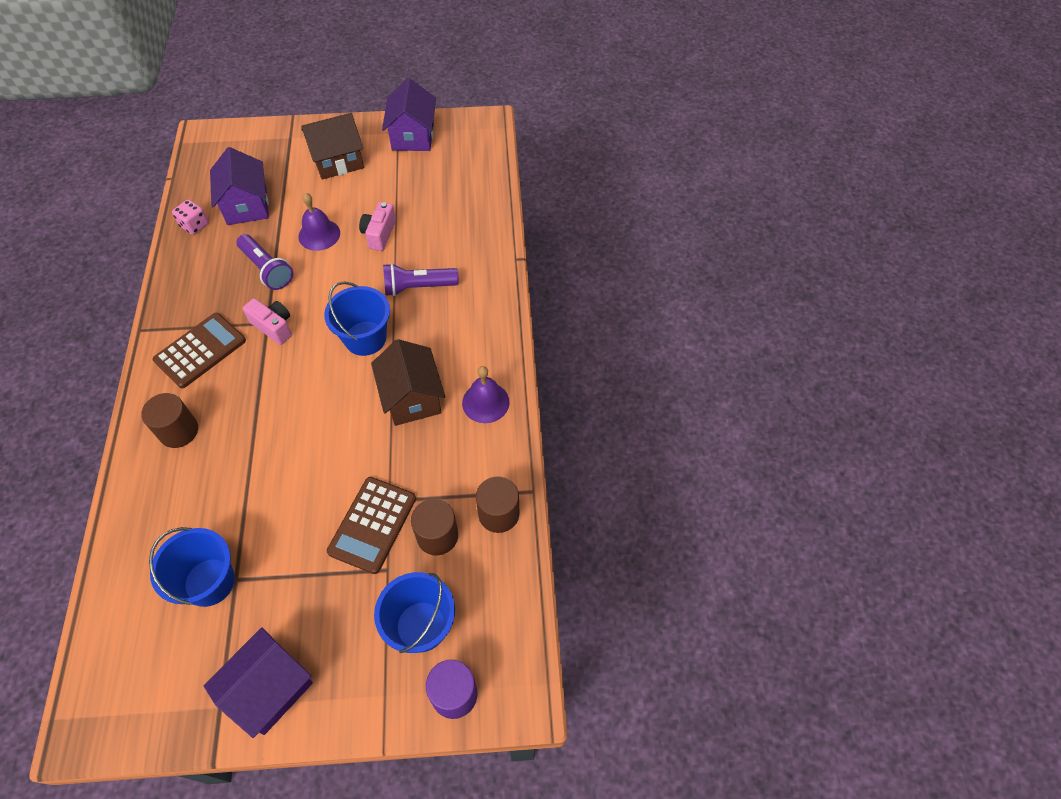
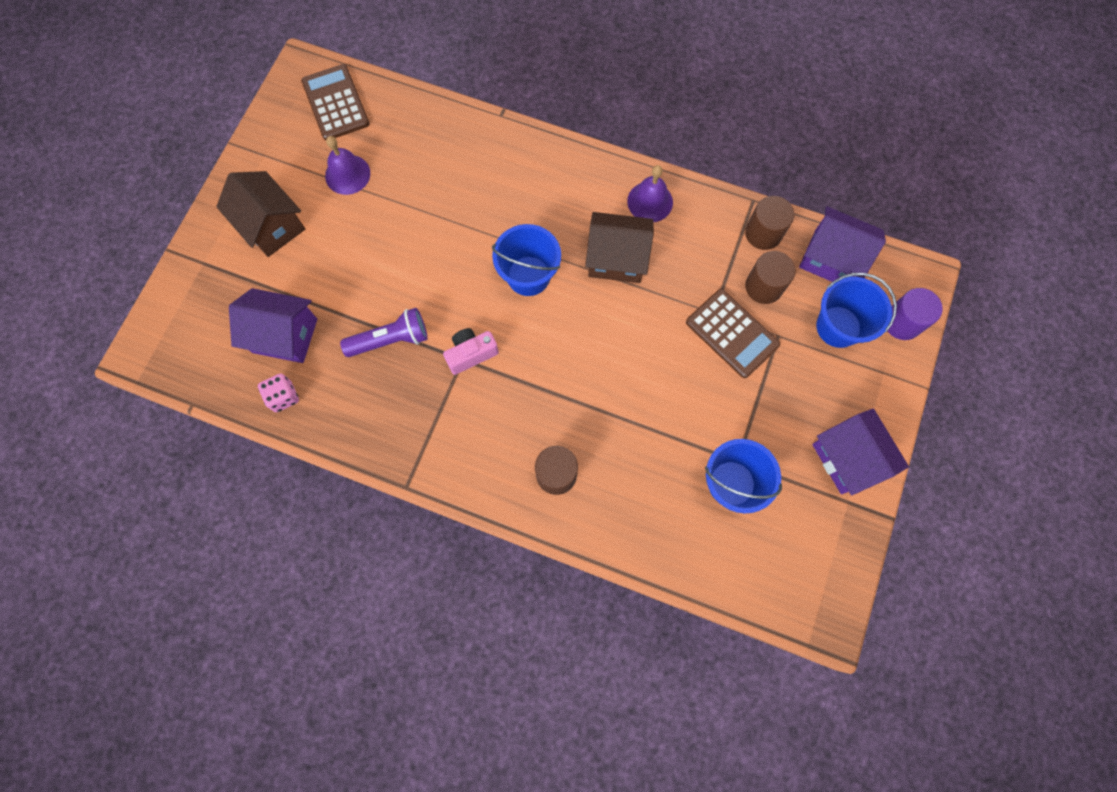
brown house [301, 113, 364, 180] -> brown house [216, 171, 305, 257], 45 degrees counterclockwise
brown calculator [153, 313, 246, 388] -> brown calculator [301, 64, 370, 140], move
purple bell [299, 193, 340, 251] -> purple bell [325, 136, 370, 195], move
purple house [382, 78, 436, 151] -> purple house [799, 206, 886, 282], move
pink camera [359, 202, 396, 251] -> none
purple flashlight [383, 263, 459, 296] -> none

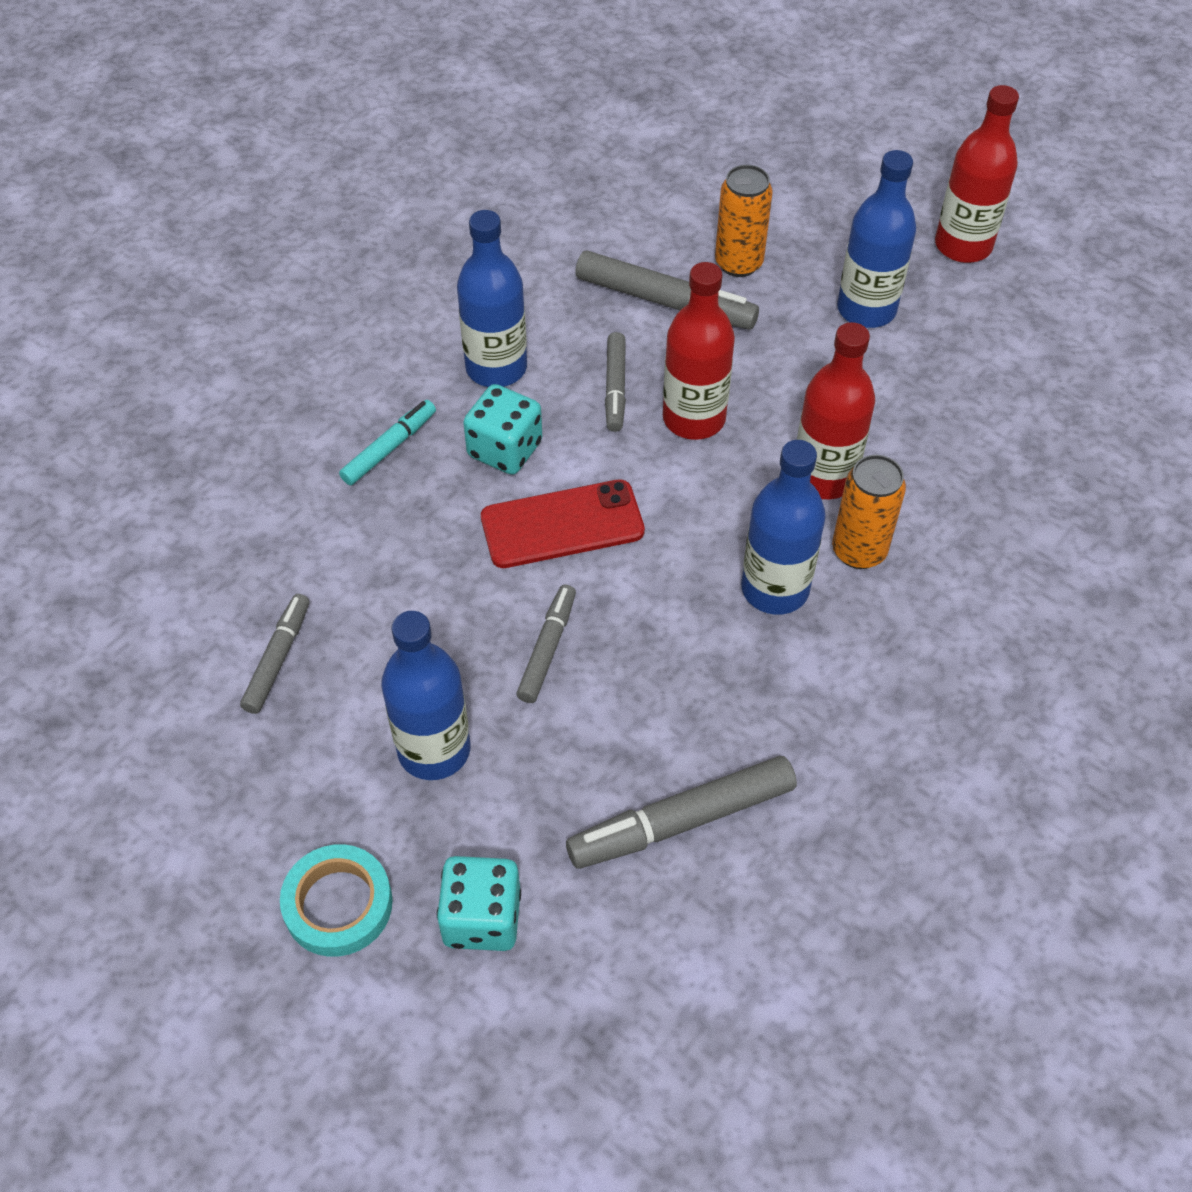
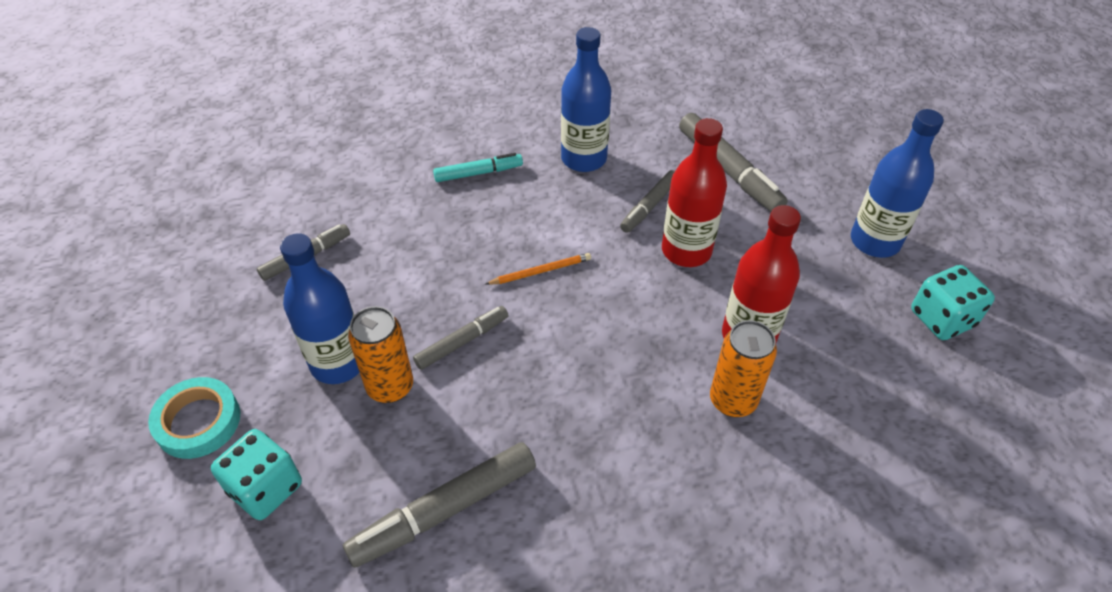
grey marker [566, 756, 797, 869] -> grey marker [343, 442, 536, 568], 45 degrees counterclockwise
orange can [715, 165, 773, 277] -> orange can [348, 306, 413, 403], move
red phone [481, 479, 645, 568] -> orange pencil [486, 253, 591, 285]
turquoise dice [463, 384, 542, 475] -> turquoise dice [911, 265, 995, 340], move
blue bottle [741, 440, 826, 615] -> none
red bottle [935, 85, 1019, 263] -> none

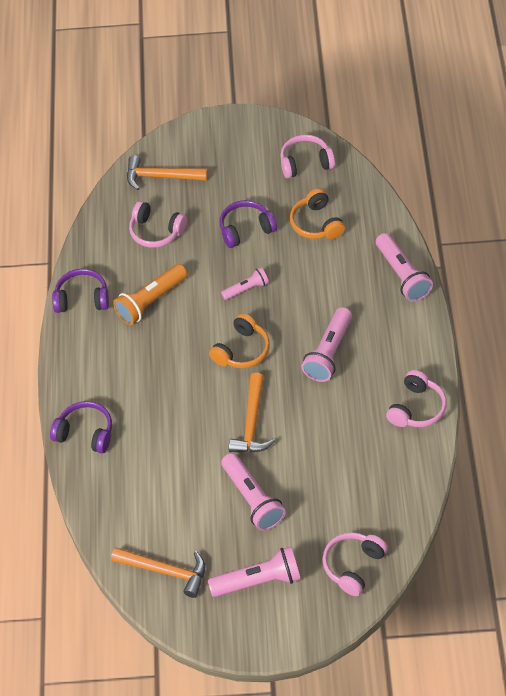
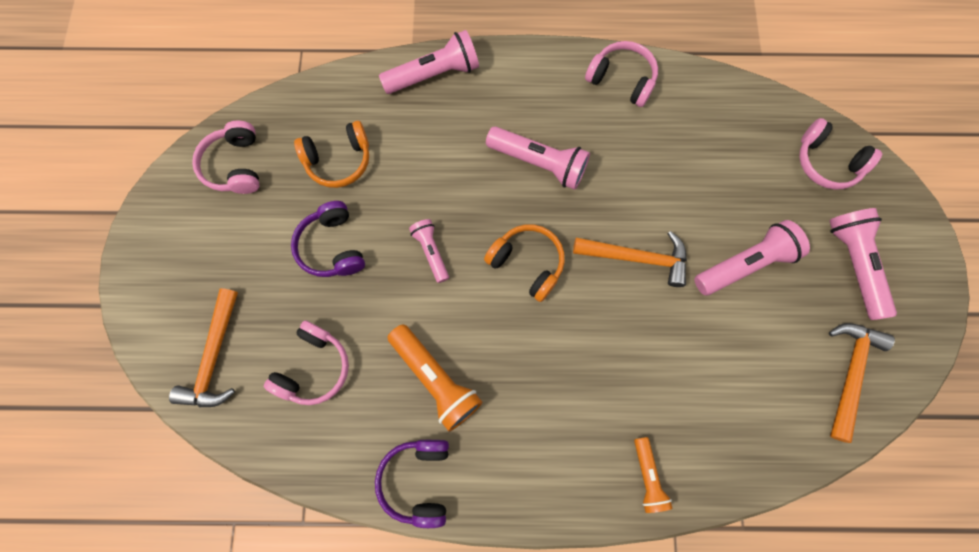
purple headphones [50, 401, 112, 453] -> orange flashlight [634, 437, 673, 513]

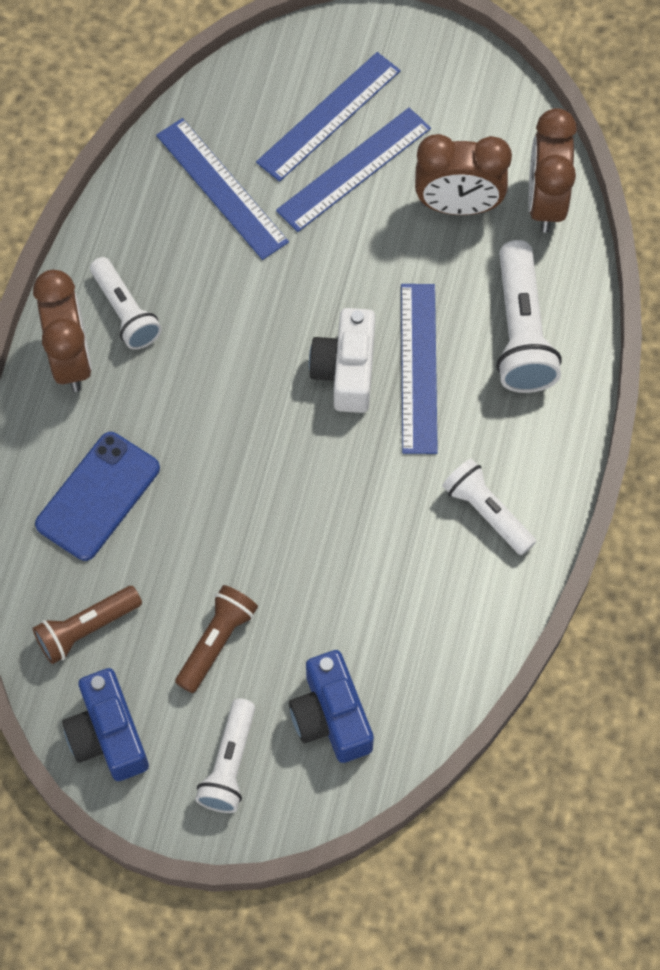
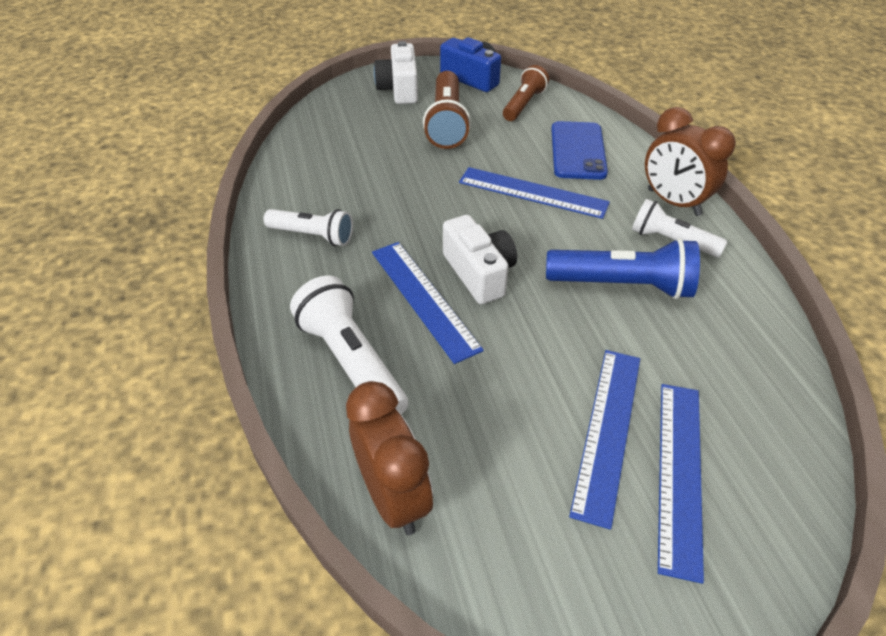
white flashlight [195, 698, 255, 813] -> white camera [374, 41, 418, 104]
brown flashlight [175, 585, 258, 693] -> brown flashlight [423, 71, 471, 149], x1.52
blue ruler [156, 118, 289, 260] -> blue ruler [459, 167, 610, 219], move
none -> blue flashlight [546, 238, 700, 299]
blue camera [289, 650, 374, 763] -> none
brown clock [415, 134, 512, 215] -> none

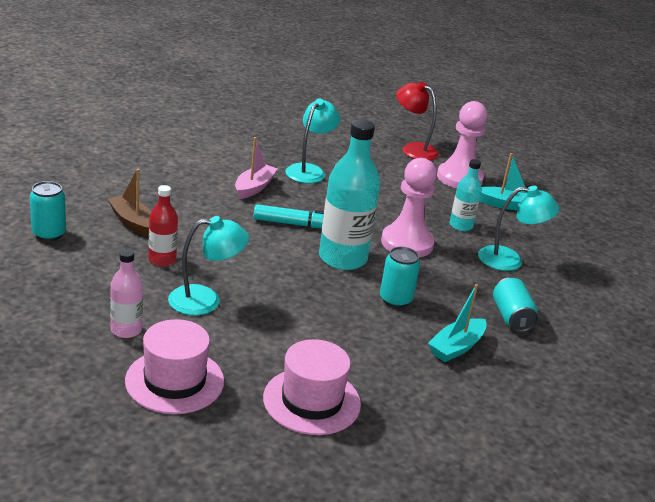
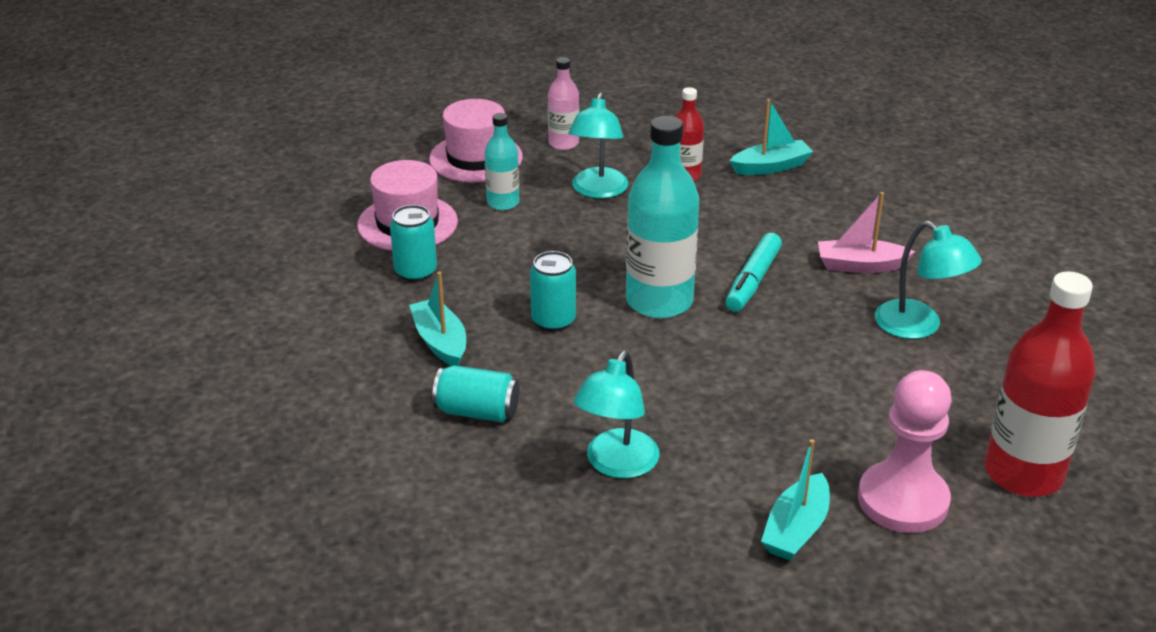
turquoise can [30, 181, 66, 241] -> turquoise can [390, 205, 437, 282], move
turquoise bottle [449, 159, 482, 231] -> turquoise bottle [485, 113, 519, 210], move
brown boat [108, 169, 151, 237] -> turquoise boat [730, 99, 813, 175]
pink boat [235, 137, 278, 199] -> pink boat [818, 192, 915, 273], 135 degrees clockwise
red lamp [396, 81, 439, 160] -> red bottle [984, 271, 1096, 497]
pink pawn [381, 158, 437, 257] -> none

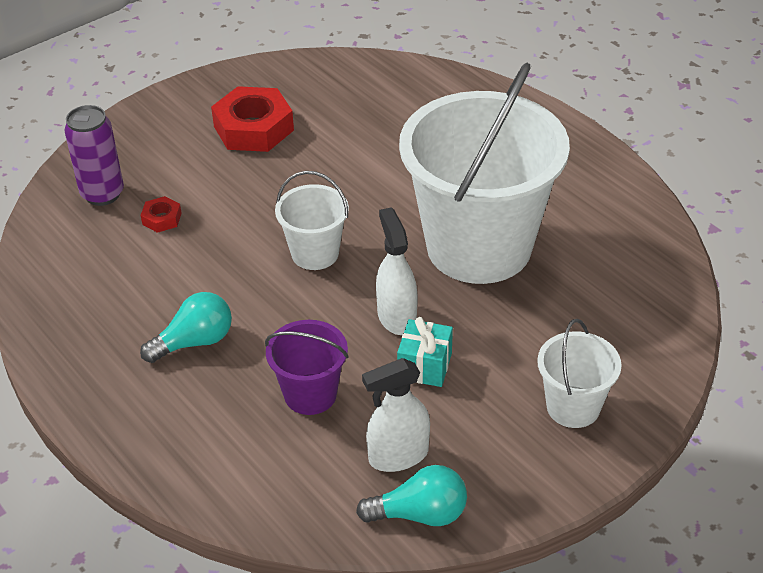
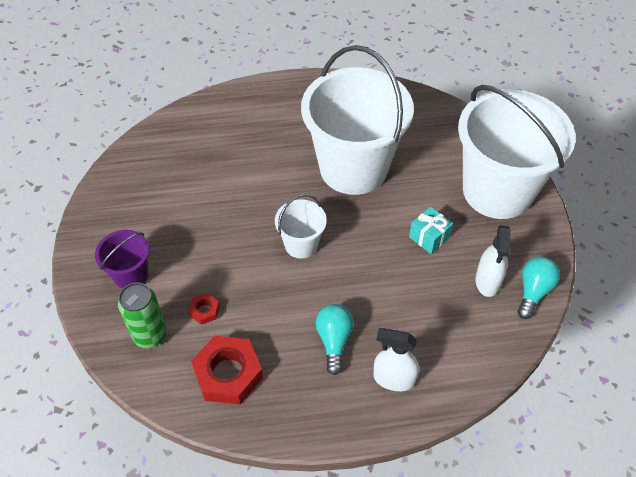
purple bucket [265, 320, 349, 415] -> purple bucket [95, 230, 149, 289], move
purple can [64, 105, 124, 206] -> green can [118, 282, 167, 348]
red nut [211, 86, 294, 152] -> red nut [191, 335, 263, 405], move
white spray bottle [376, 207, 418, 335] -> white spray bottle [373, 328, 419, 391], move
white bucket [537, 319, 622, 428] -> white bucket [458, 85, 576, 219], x2.22

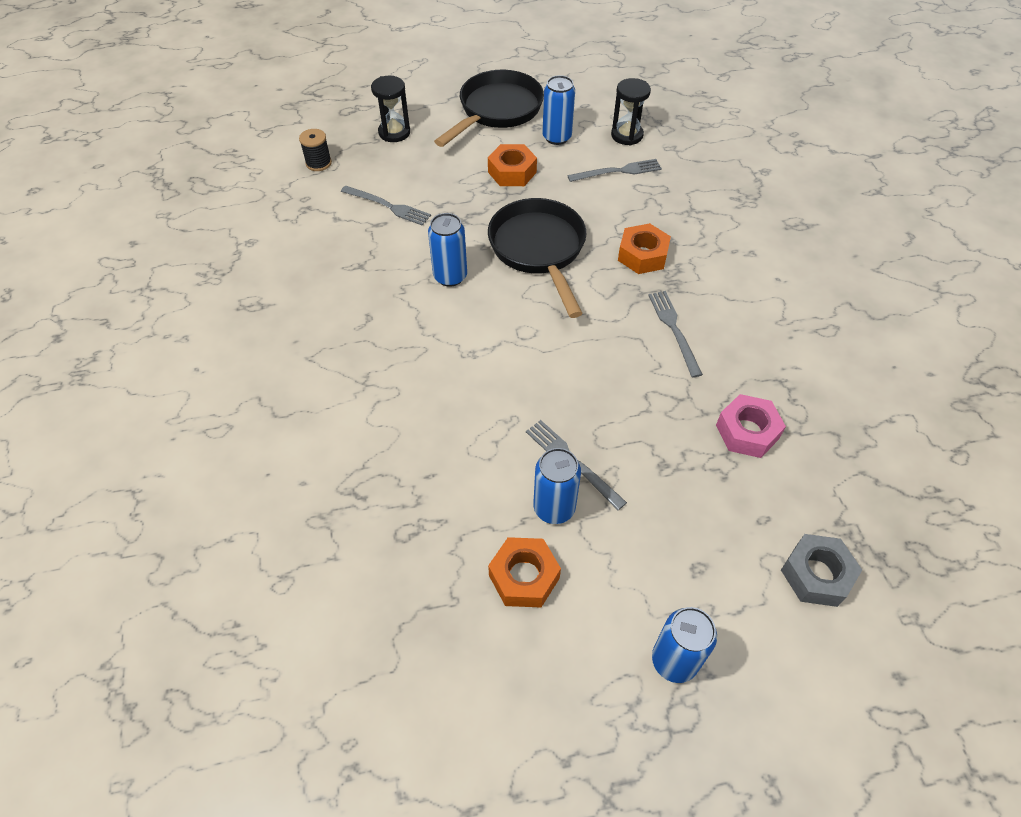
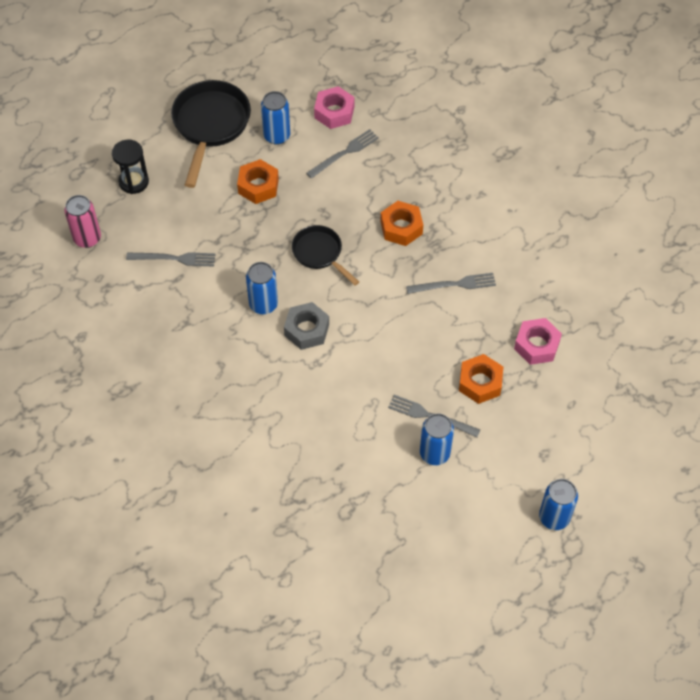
black spool [299, 129, 332, 171] -> pink can [64, 195, 101, 248]
grey nut [781, 534, 862, 607] -> grey nut [284, 302, 329, 350], move
black pan [488, 198, 587, 318] -> black pan [292, 225, 359, 286], x0.60
black hourglass [611, 78, 651, 145] -> pink nut [314, 86, 354, 129]
grey fork [648, 291, 703, 378] -> grey fork [406, 273, 496, 294], 120 degrees clockwise
orange nut [488, 537, 561, 607] -> orange nut [459, 354, 503, 404], move

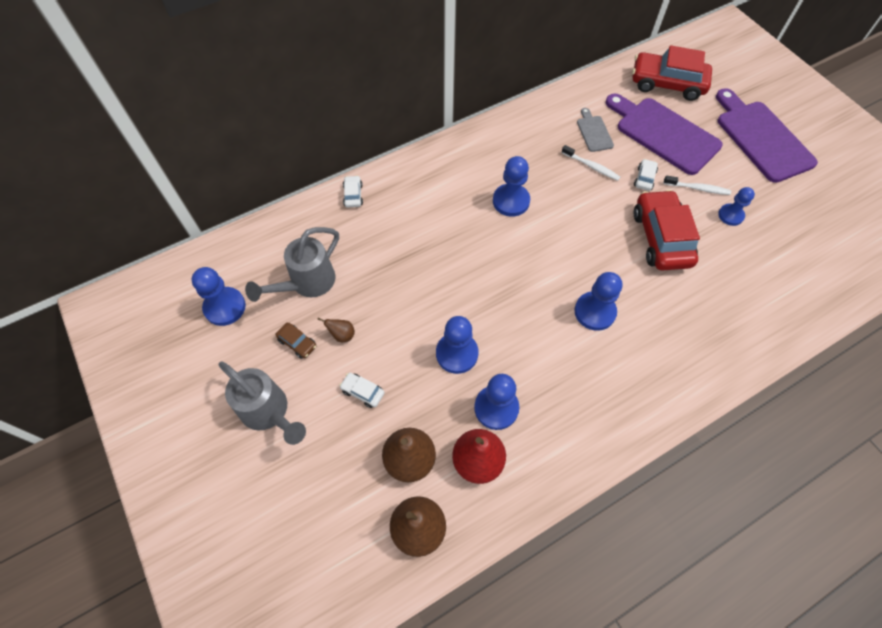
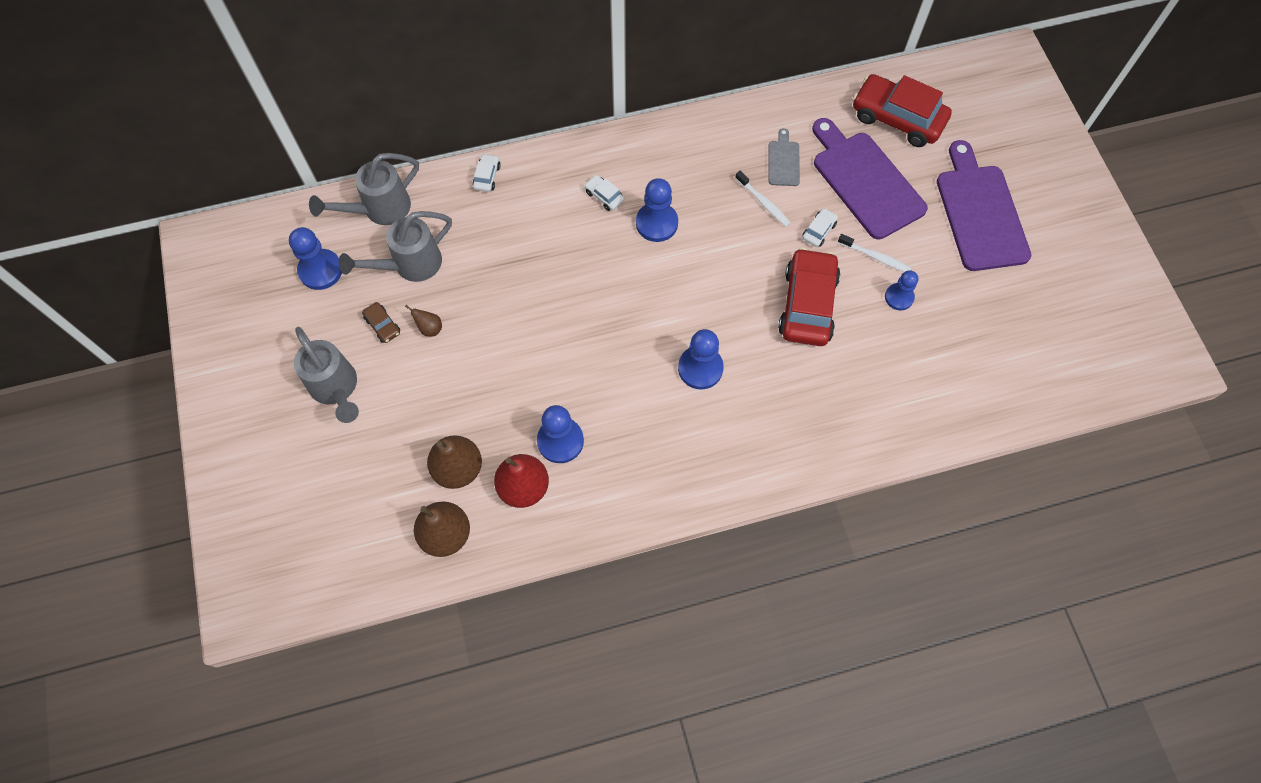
none -> grey watering can [309, 153, 419, 225]
white car [339, 373, 385, 408] -> white car [584, 175, 624, 211], move
blue pawn [436, 316, 479, 374] -> none

